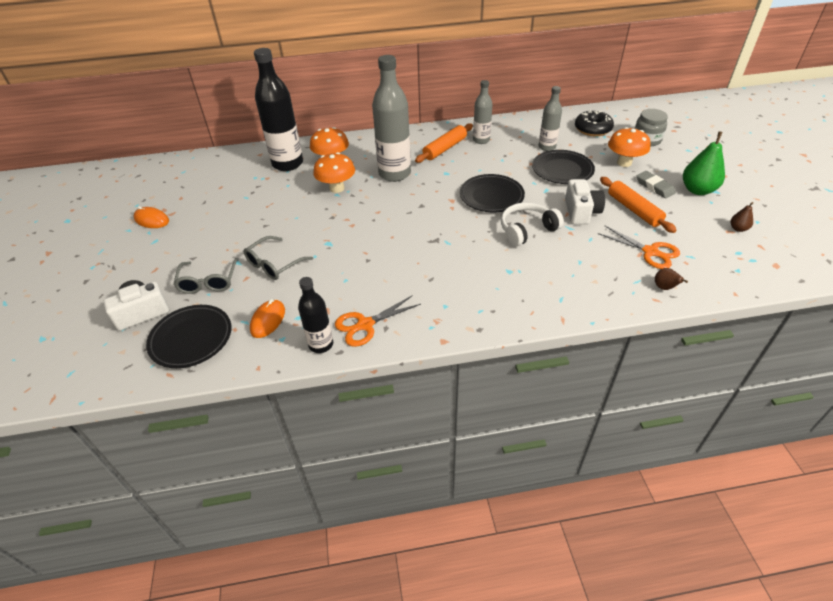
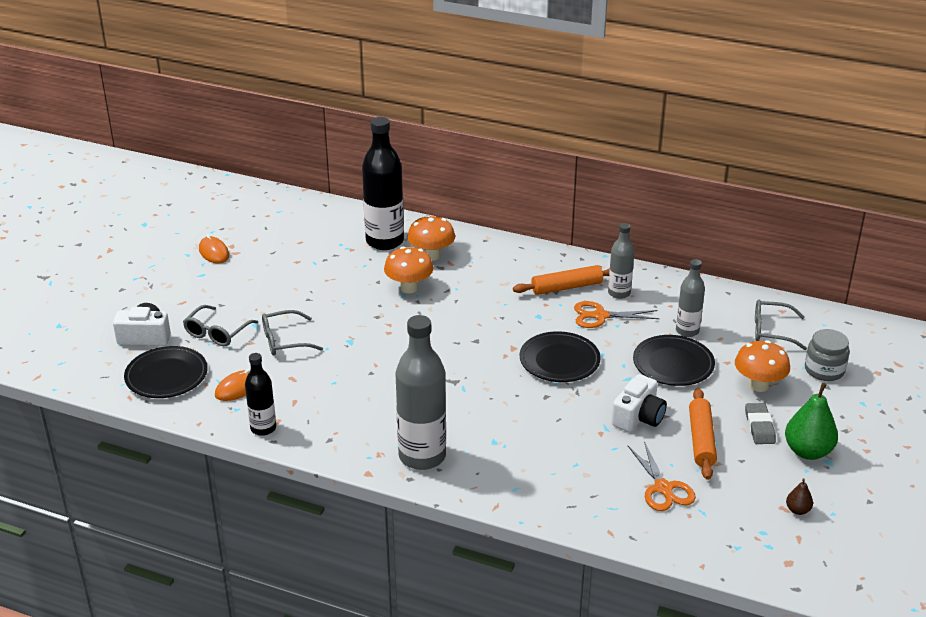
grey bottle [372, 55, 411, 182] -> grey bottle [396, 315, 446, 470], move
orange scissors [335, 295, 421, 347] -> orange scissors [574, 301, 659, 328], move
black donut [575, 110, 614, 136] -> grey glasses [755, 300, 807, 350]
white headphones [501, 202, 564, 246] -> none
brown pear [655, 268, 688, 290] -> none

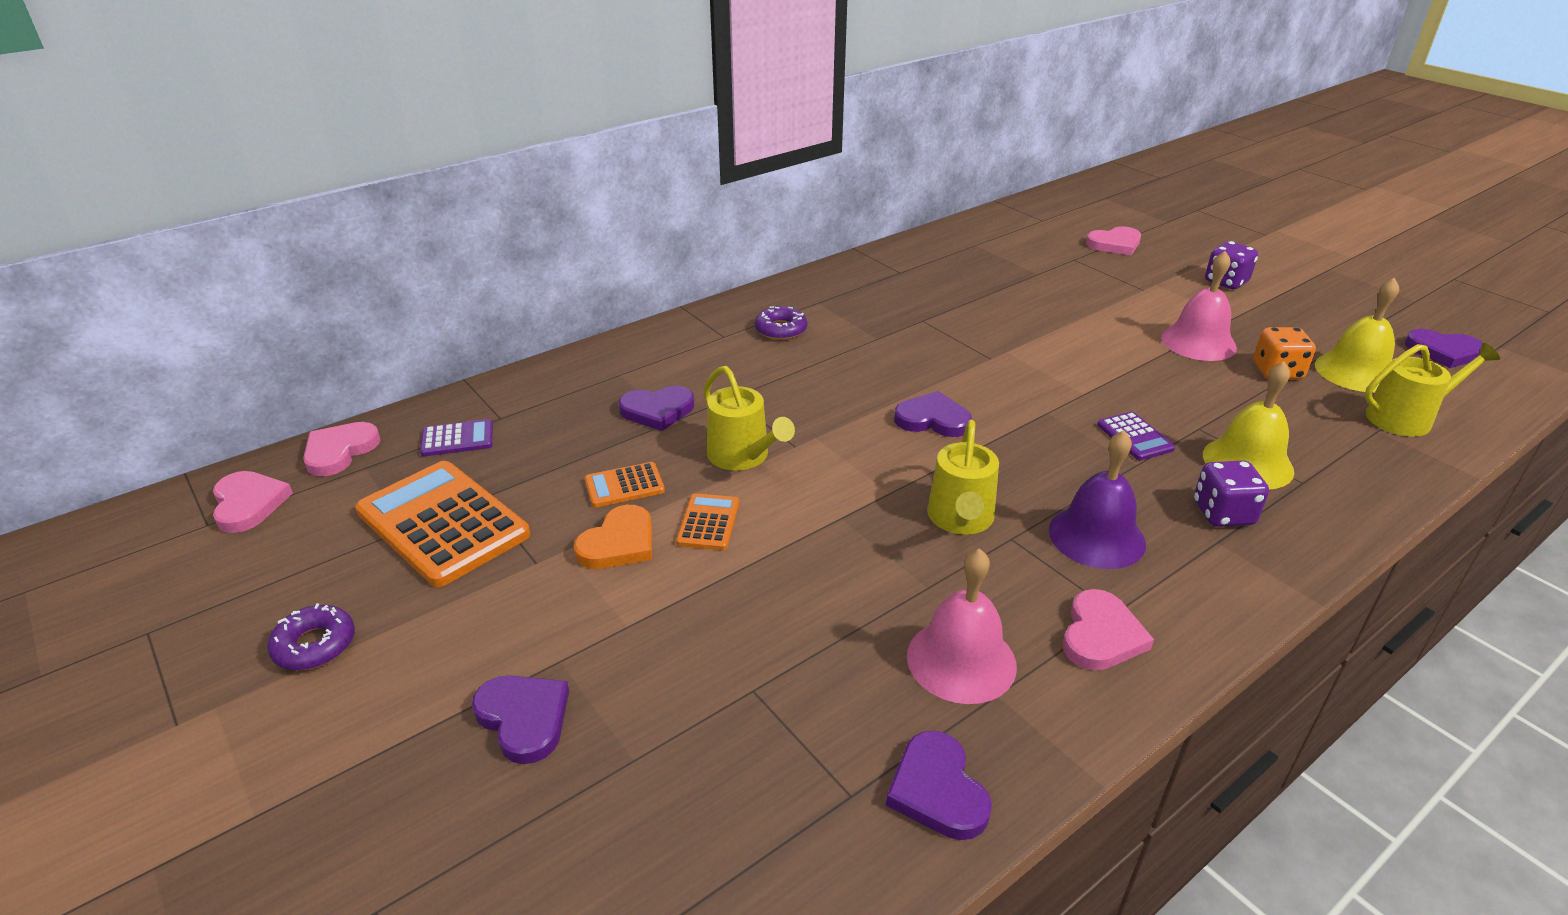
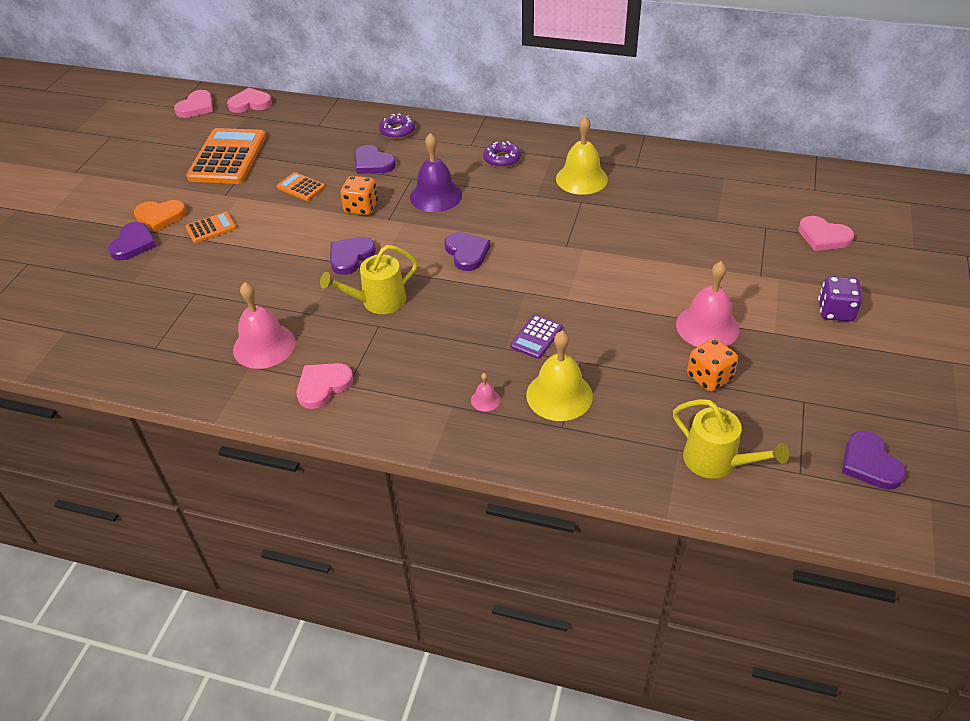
orange heart [574, 505, 652, 569] -> orange heart [134, 200, 186, 232], move
orange calculator [676, 493, 739, 550] -> orange calculator [185, 212, 236, 243], move
pink heart [1063, 589, 1154, 671] -> pink heart [297, 363, 354, 409], 150 degrees clockwise
purple heart [886, 731, 992, 840] -> purple heart [330, 237, 376, 275], move
yellow watering can [703, 366, 795, 471] -> orange dice [340, 176, 378, 215]
purple donut [267, 603, 355, 670] -> purple donut [379, 114, 415, 139], move
purple bell [1049, 430, 1146, 569] -> purple bell [410, 133, 462, 212], move
purple dice [1194, 460, 1269, 527] -> pink bell [471, 373, 500, 411]
yellow bell [1315, 278, 1399, 393] -> yellow bell [556, 116, 608, 195], move
purple calculator [420, 419, 493, 456] -> none

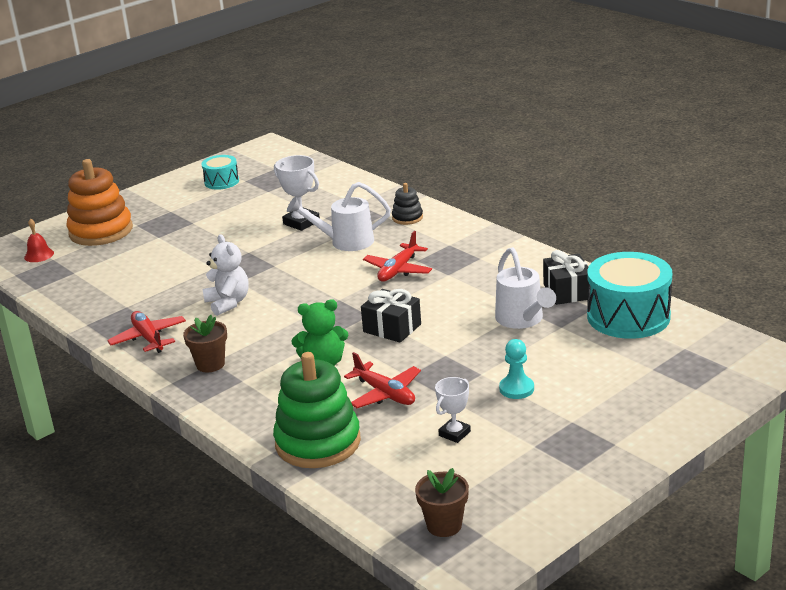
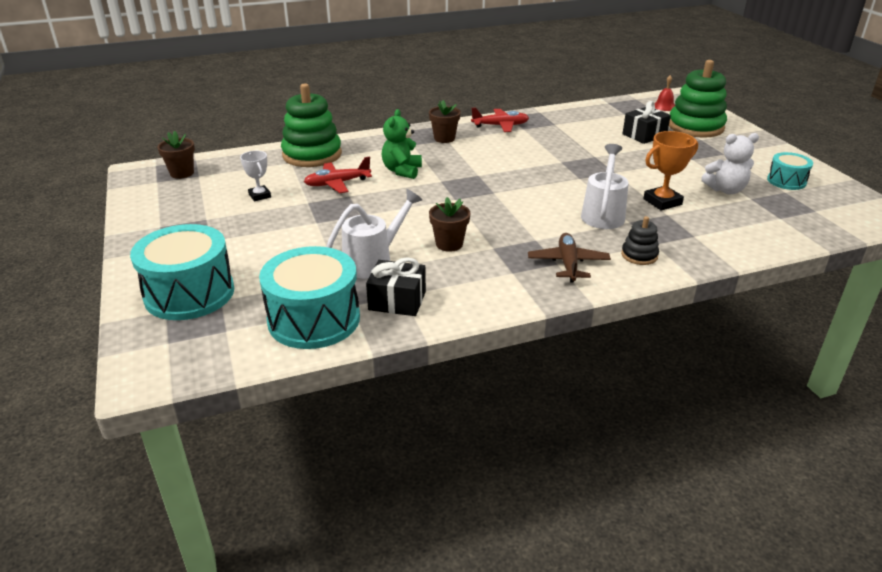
none -> turquoise drum [130, 224, 234, 320]
white watering can [495, 247, 556, 329] -> white watering can [326, 189, 422, 278], 135 degrees clockwise
none -> brown flower pot [429, 197, 471, 252]
none -> brown plane [528, 233, 611, 283]
black gift [361, 289, 421, 343] -> black gift [623, 101, 671, 144], move
white trophy [274, 155, 320, 231] -> orange trophy [643, 131, 698, 211]
orange stacking toy [66, 159, 133, 246] -> green stacking toy [669, 60, 727, 138]
white teddy bear [203, 234, 249, 316] -> white teddy bear [701, 133, 759, 195], move
red plane [363, 231, 432, 281] -> none
turquoise pawn [499, 339, 534, 399] -> none

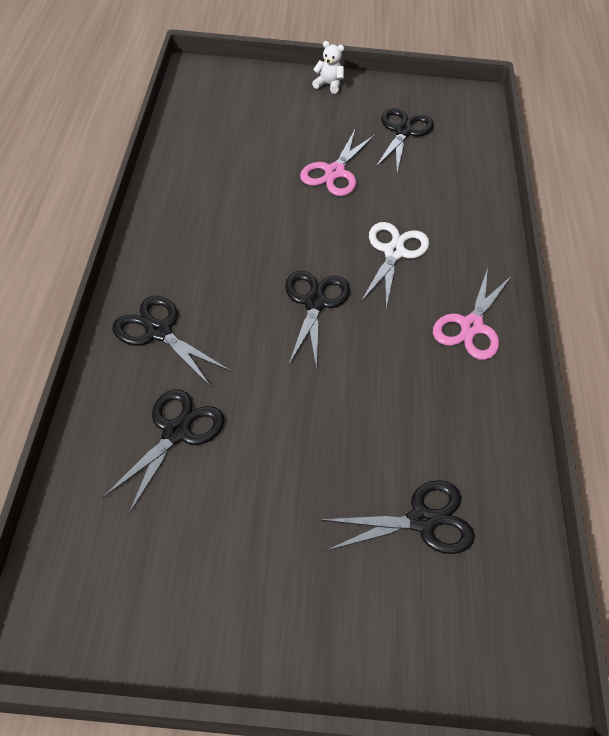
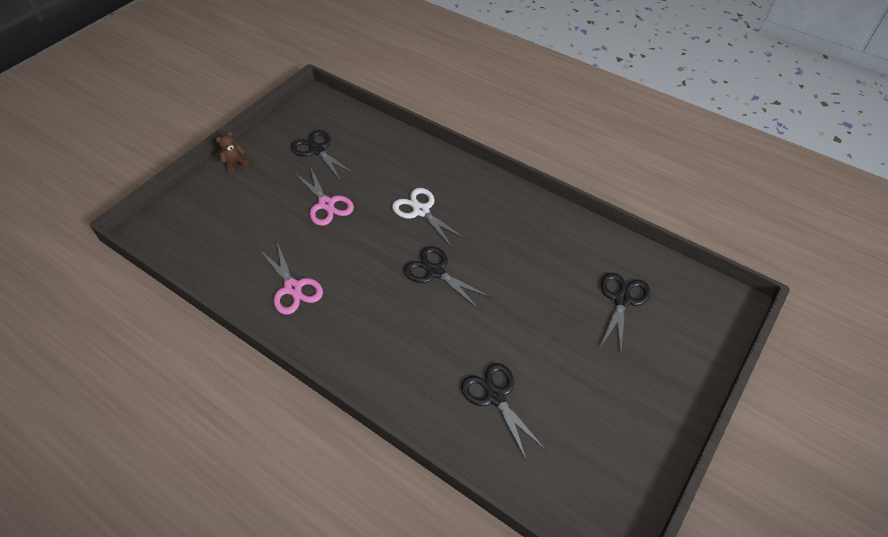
white teddy bear [312, 41, 344, 94] -> brown teddy bear [216, 132, 249, 173]
pink scissors [433, 268, 511, 360] -> pink scissors [259, 243, 323, 315], move
black scissors [112, 296, 232, 387] -> none

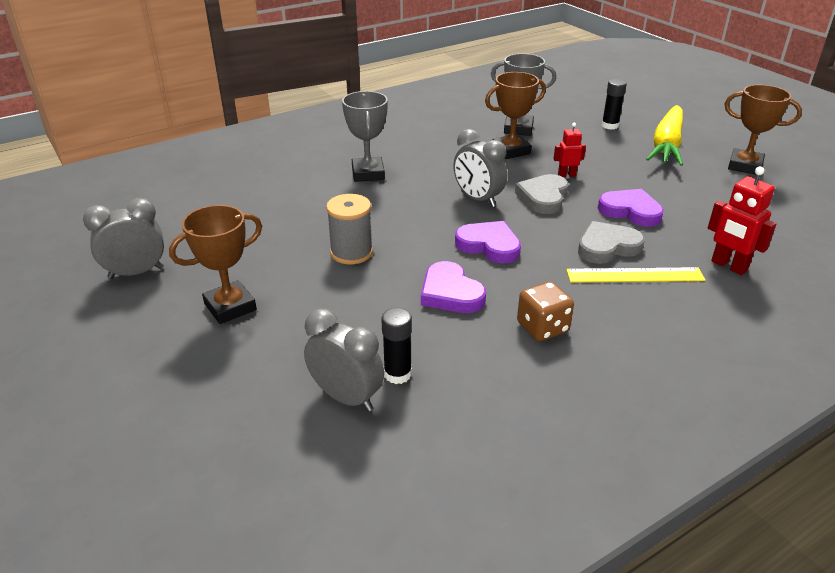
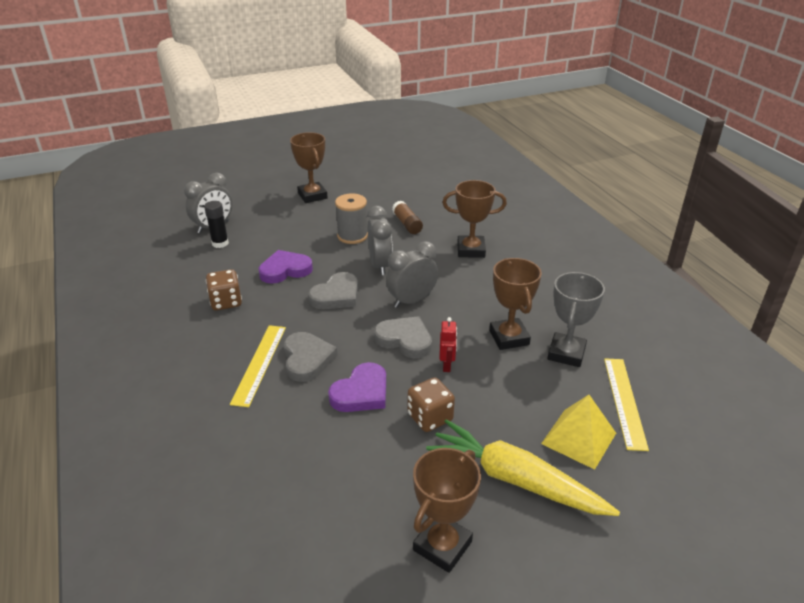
purple heart [455, 221, 521, 263] -> grey heart [308, 272, 358, 309]
grey clock [83, 198, 164, 279] -> grey clock [367, 206, 393, 275], move
none -> brown glue stick [392, 201, 423, 234]
none -> brown dice [407, 377, 455, 432]
grey trophy [342, 91, 388, 182] -> brown trophy [442, 180, 507, 258]
black glue stick [602, 79, 627, 130] -> yellow pyramid [541, 395, 616, 470]
none -> yellow ruler [604, 358, 649, 451]
red robot [708, 167, 777, 275] -> none

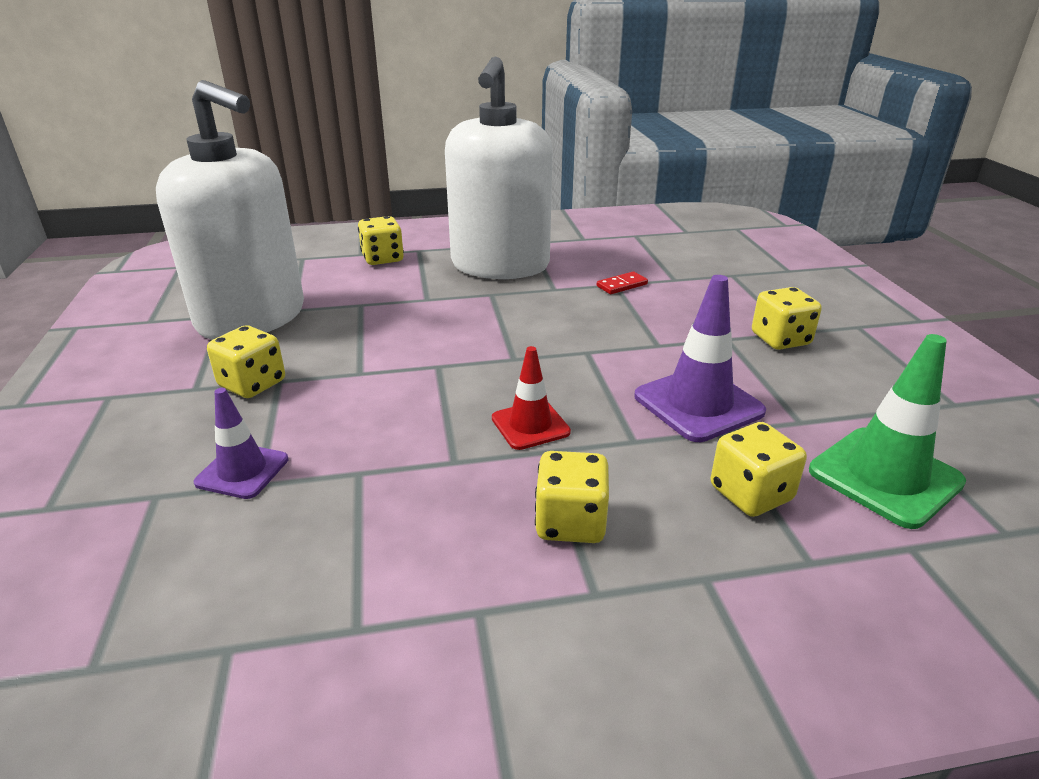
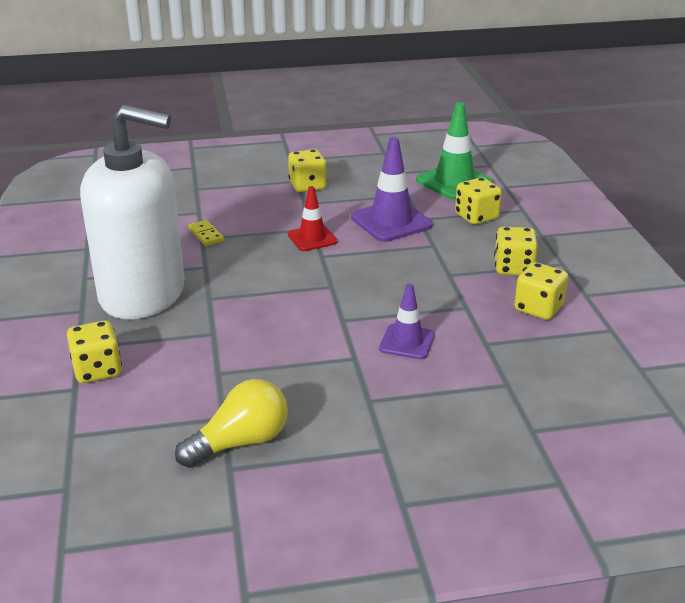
white soap dispenser [156, 80, 304, 340] -> yellow light bulb [175, 379, 288, 468]
red domino [597, 271, 648, 294] -> yellow domino [188, 220, 224, 246]
red traffic cone [492, 346, 571, 450] -> red traffic cone [288, 186, 338, 251], move
purple traffic cone [194, 388, 288, 499] -> purple traffic cone [379, 283, 435, 359], move
yellow dice [207, 325, 285, 398] -> yellow dice [514, 262, 568, 320], move

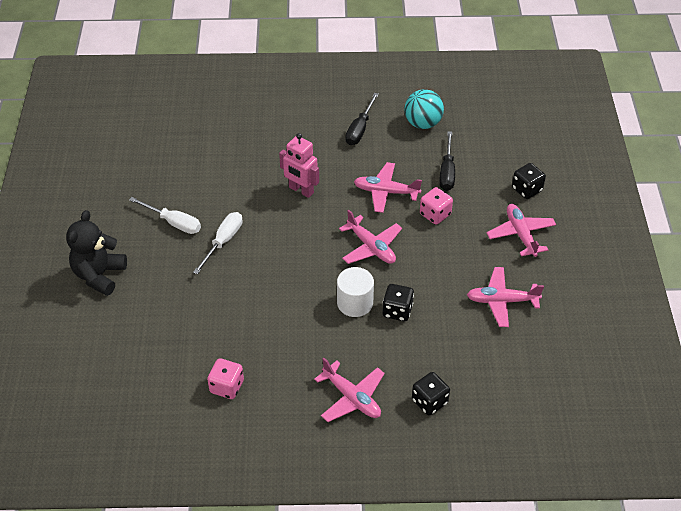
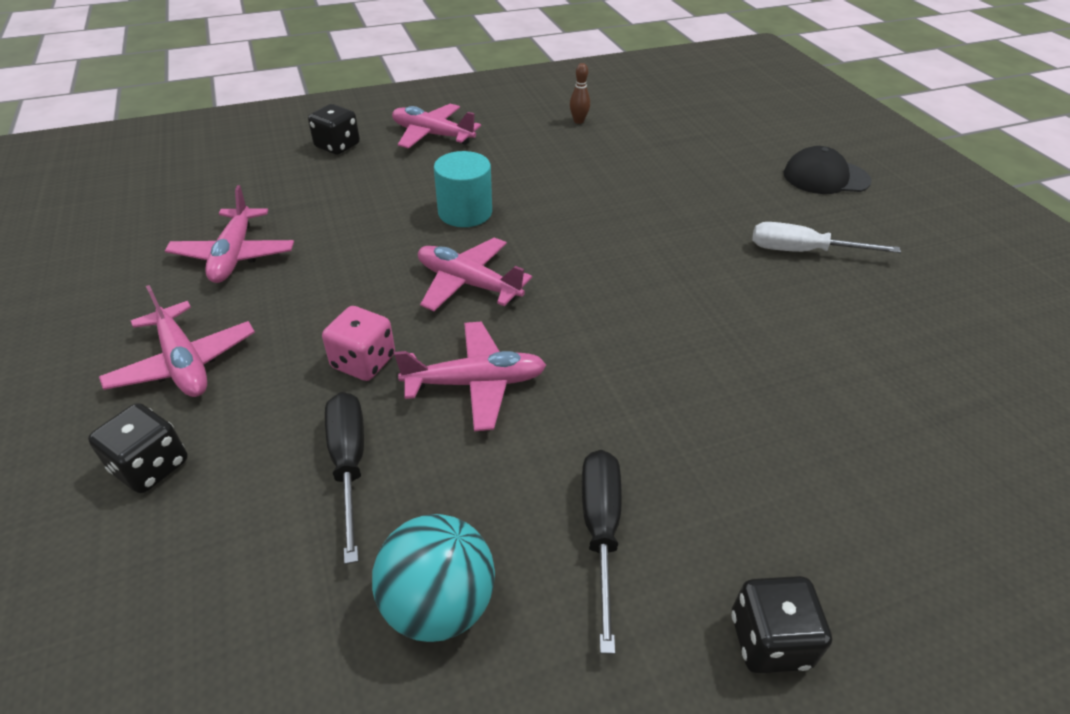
pink plane [467, 267, 544, 327] -> pink plane [165, 185, 294, 283], 105 degrees clockwise
white cylinder [337, 267, 374, 317] -> turquoise cylinder [434, 151, 492, 227]
pink dice [207, 358, 244, 399] -> brown bowling pin [570, 63, 590, 124]
black dice [382, 284, 414, 321] -> black dice [732, 576, 832, 674], move
black teddy bear [66, 210, 127, 296] -> black cap [784, 146, 871, 194]
white screwdriver [193, 212, 243, 274] -> none
pink robot [279, 133, 319, 198] -> none

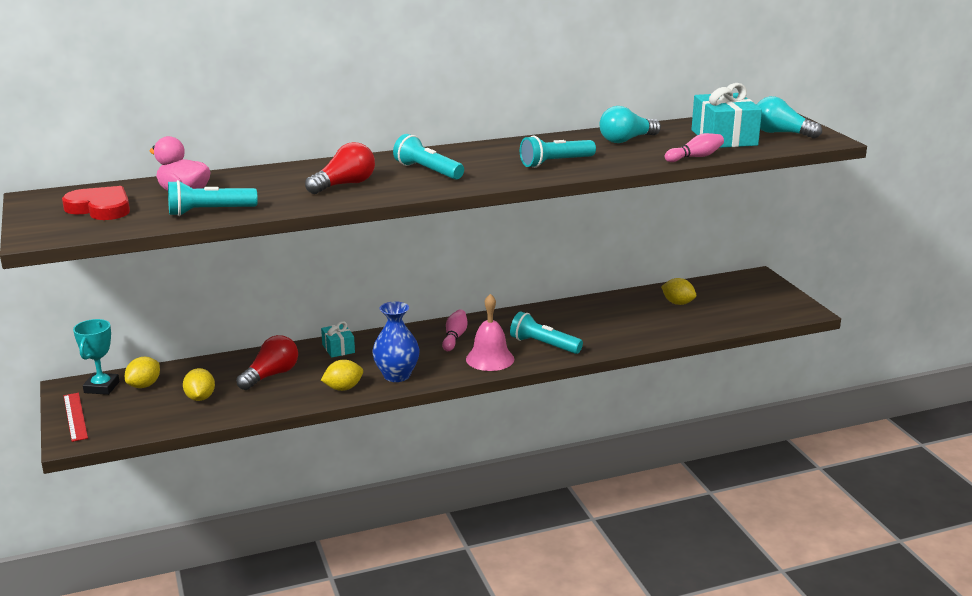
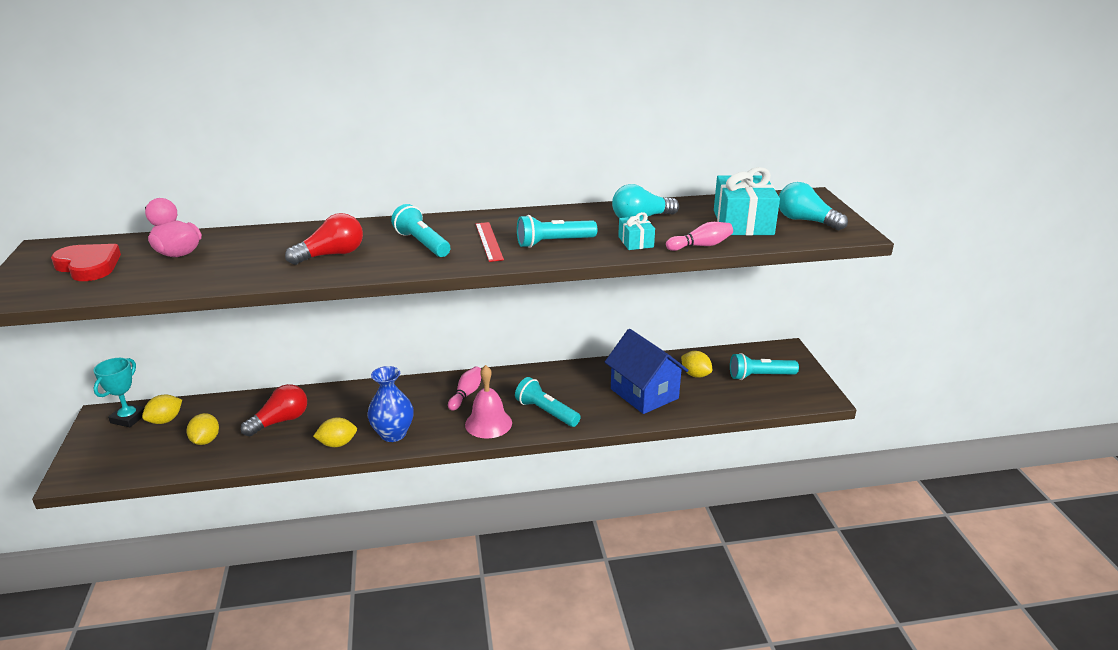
red ruler [64, 393, 88, 442] -> red ruler [476, 222, 504, 262], move
none -> blue house [605, 329, 689, 414]
turquoise gift [321, 321, 355, 358] -> turquoise gift [618, 212, 655, 250], move
turquoise flashlight [168, 180, 258, 216] -> turquoise flashlight [730, 353, 799, 380], move

